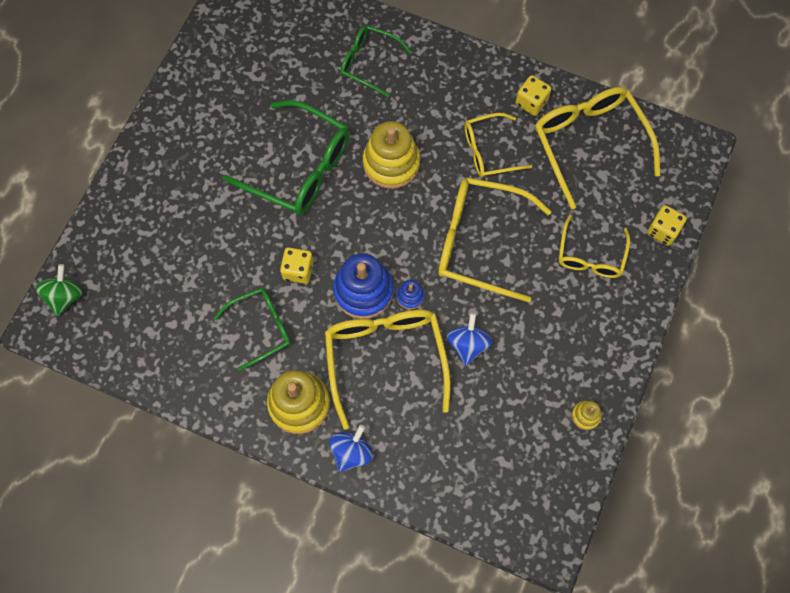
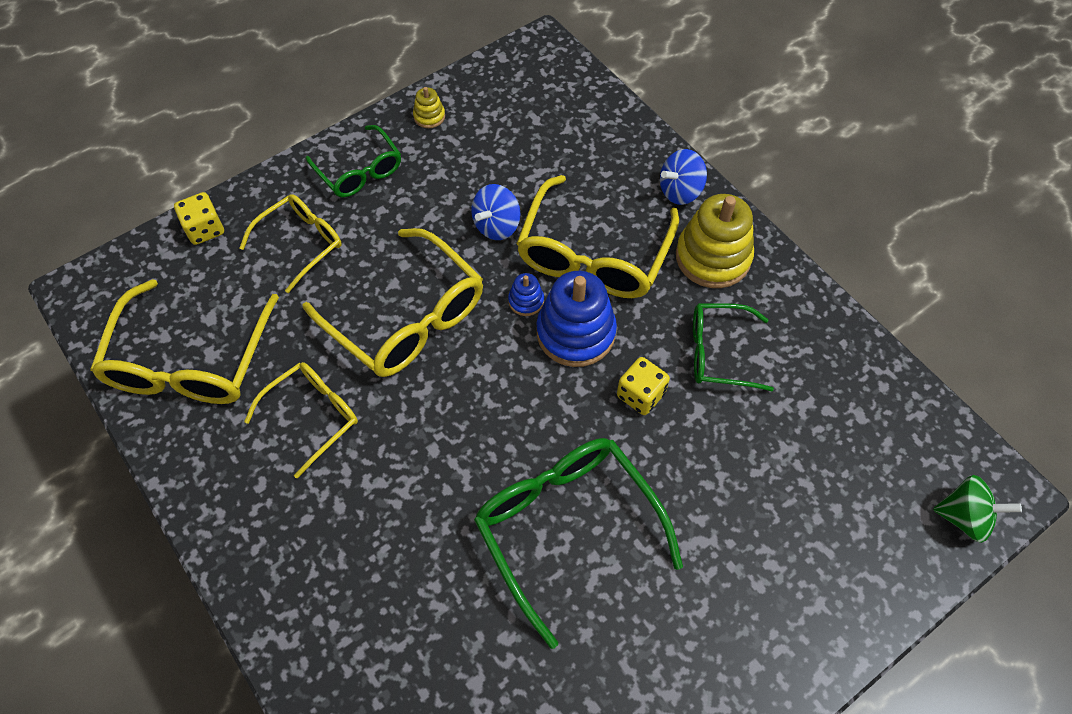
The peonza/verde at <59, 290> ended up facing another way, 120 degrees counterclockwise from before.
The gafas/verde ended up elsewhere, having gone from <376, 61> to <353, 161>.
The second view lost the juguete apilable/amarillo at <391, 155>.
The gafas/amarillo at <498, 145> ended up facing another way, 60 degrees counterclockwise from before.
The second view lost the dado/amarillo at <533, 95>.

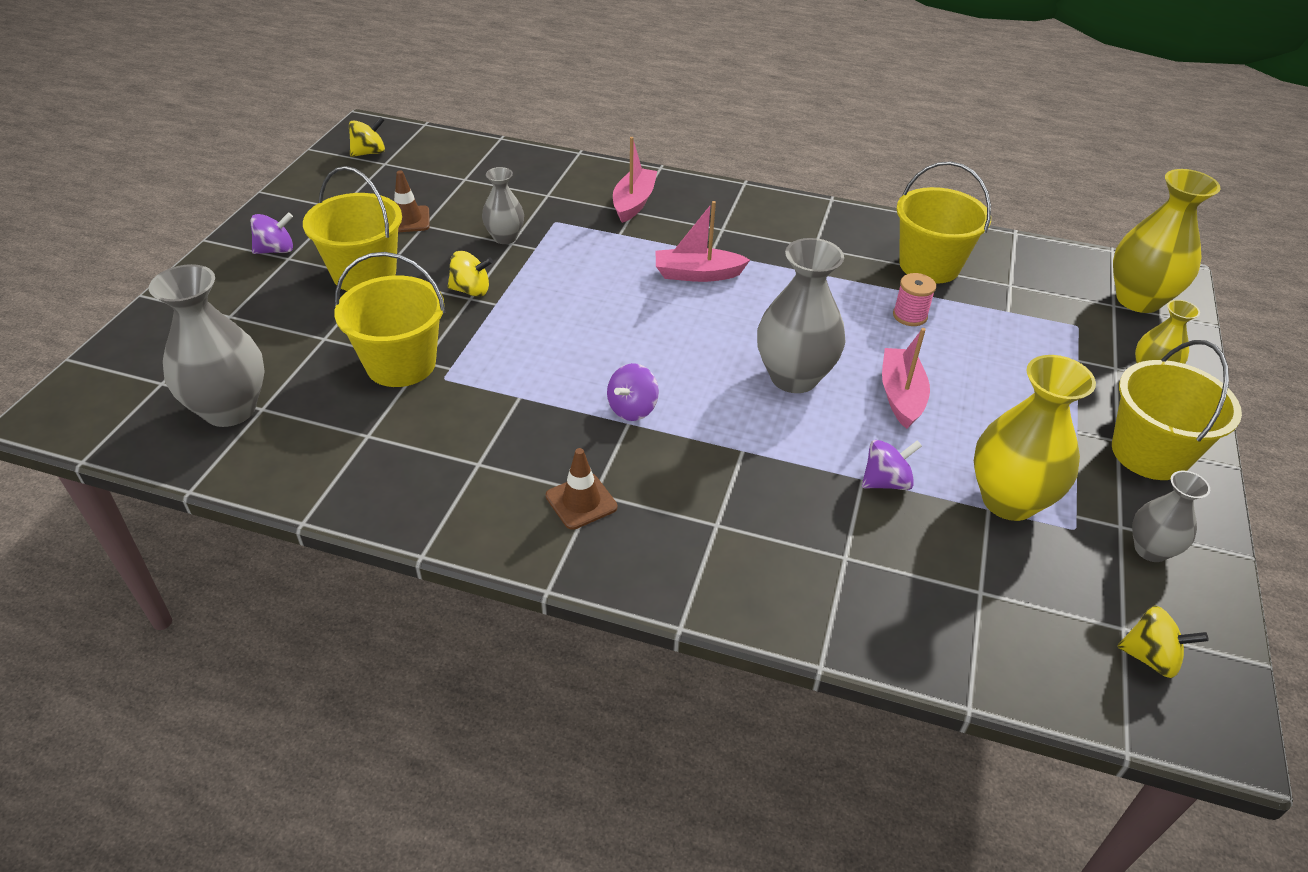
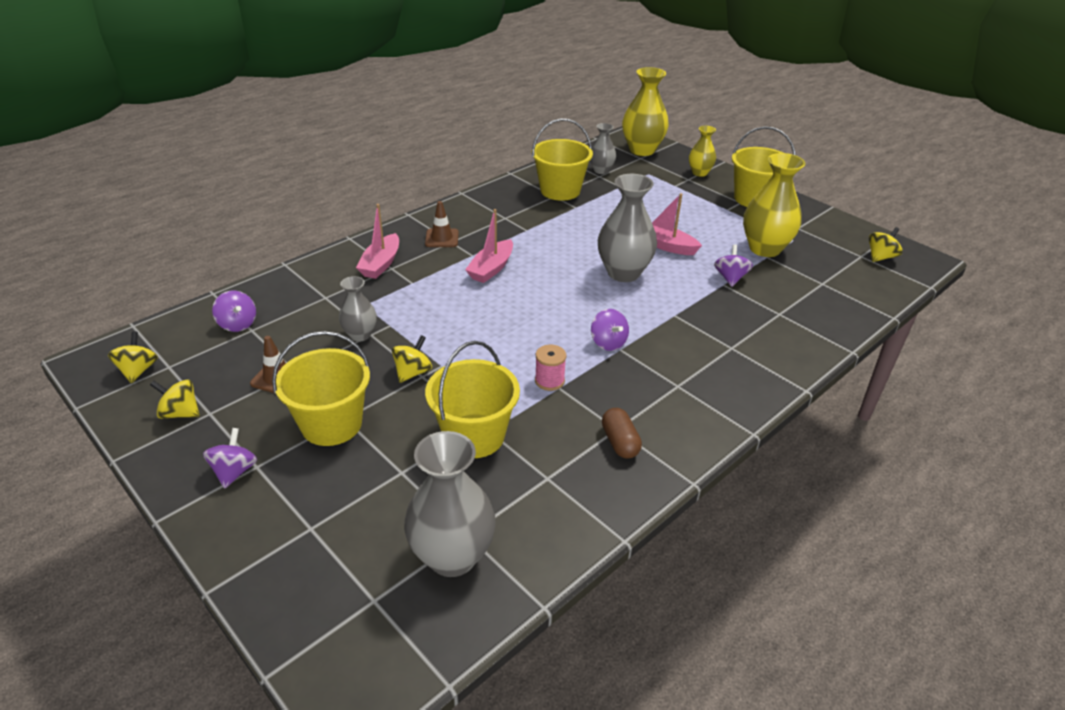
The cono de tráfico/marrón ended up elsewhere, having gone from <581, 489> to <442, 224>.
The barco/rosa at <635, 180> ended up facing another way, 120 degrees counterclockwise from before.
The carrete/rosa ended up elsewhere, having gone from <914, 299> to <550, 368>.
The florero/gris ended up elsewhere, having gone from <1171, 516> to <603, 148>.
The second view gained the peonza/amarillo at <175, 399>.
The second view gained the peonza/morado at <234, 311>.
The second view gained the cápsula/marrón at <622, 433>.

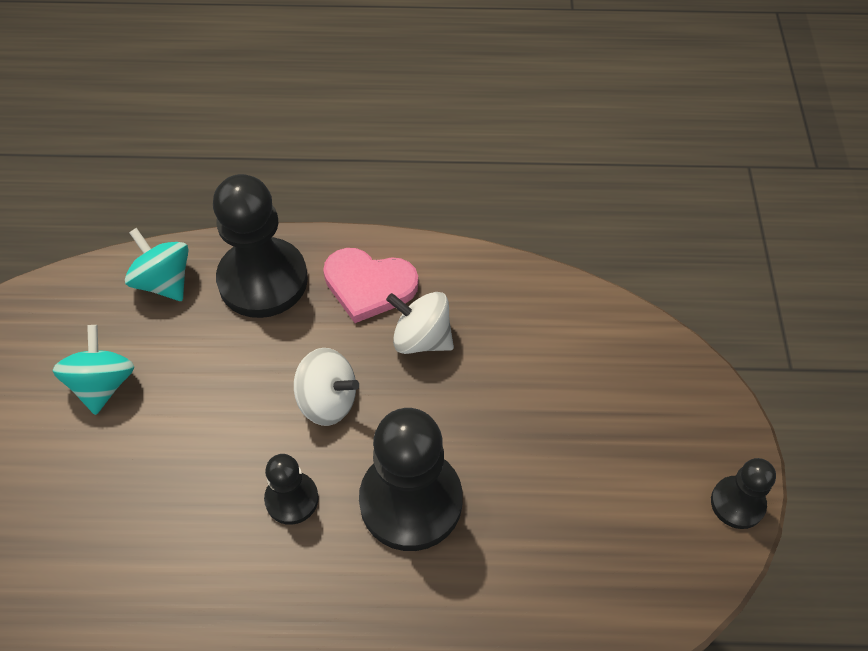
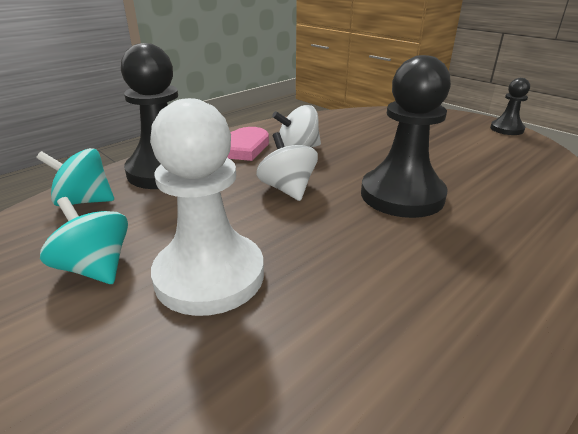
The second view lost the peón/negro at <291, 489>.
The peonza/blanco at <326, 387> ended up facing another way, 90 degrees counterclockwise from before.
The second view gained the peón/blanco at <207, 207>.

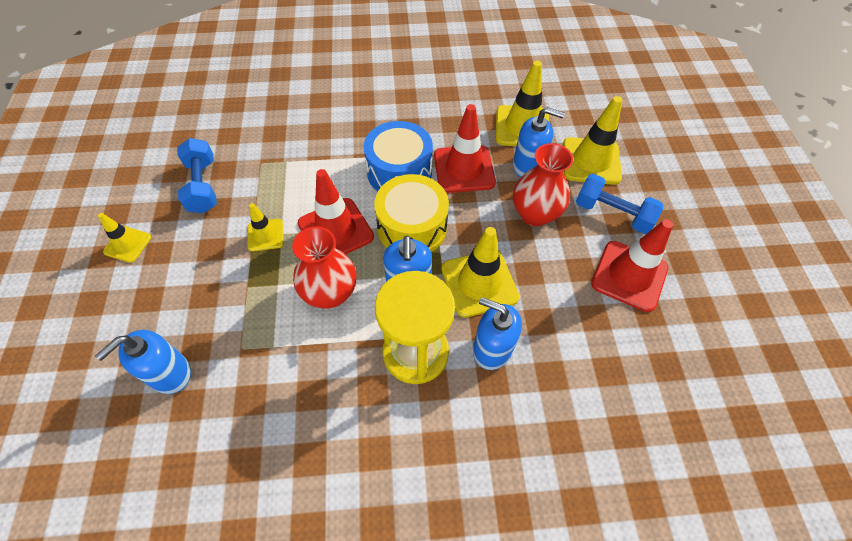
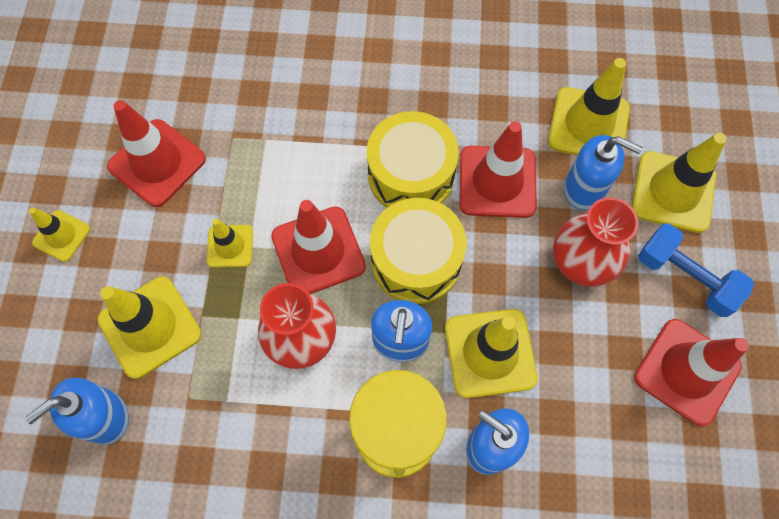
Where the mancuerna/azul stood at <197, 175>, the cono de tráfico/rojo came to stand at <156, 153>.
What was the tambor/azul at <398, 156> turned into the tambor/amarillo at <413, 159>.
The second view gained the cono de tráfico/amarillo at <149, 328>.

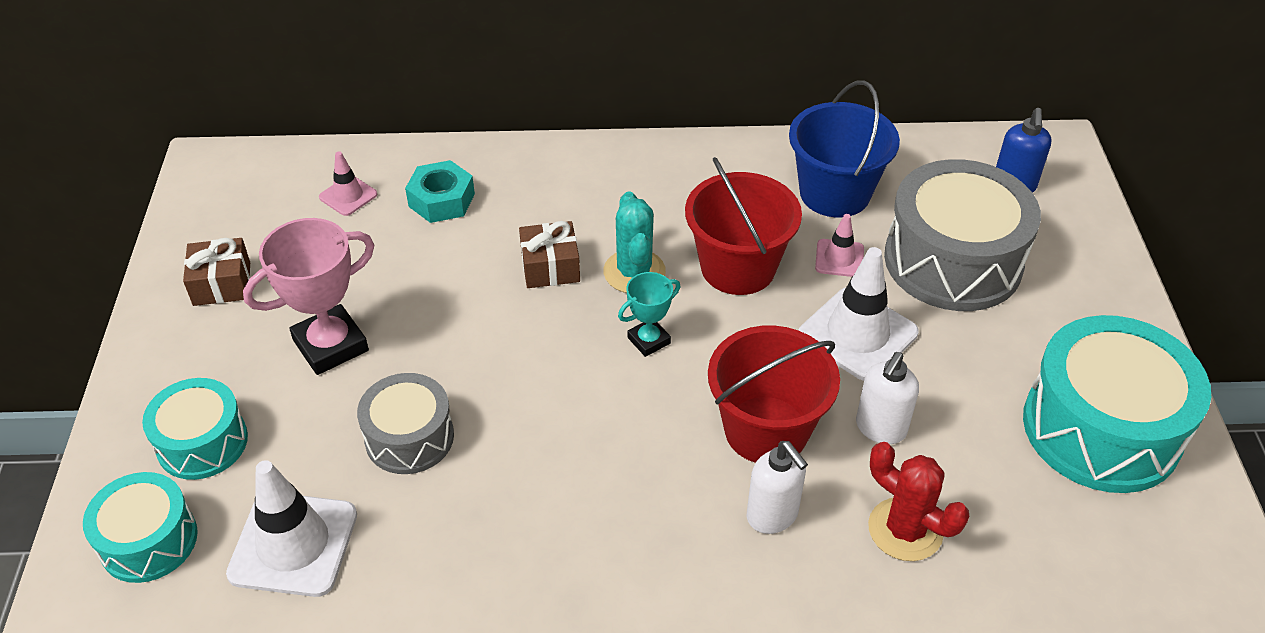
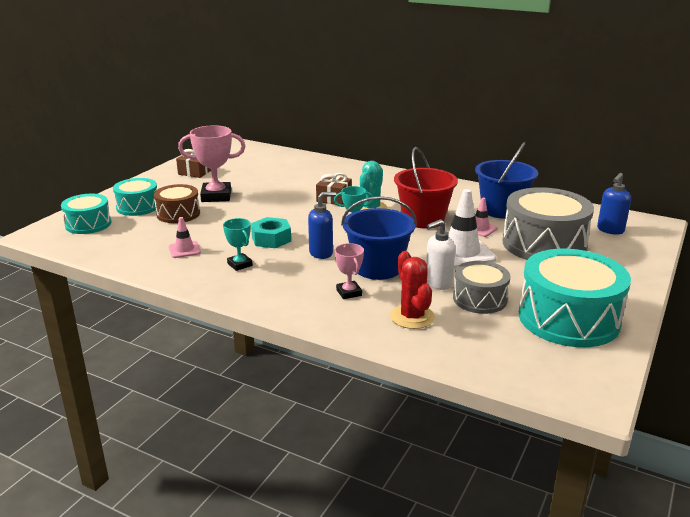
The second view lost the cono de tráfico/blanco at <291, 528>.
The cono de tráfico/rosa ended up elsewhere, having gone from <348, 183> to <185, 237>.
The tambor/gris ended up elsewhere, having gone from <405, 423> to <481, 287>.
The tuerca/turquesa ended up elsewhere, having gone from <440, 191> to <271, 232>.
What was the balde/rojo at <774, 394> turned into the balde/azul at <379, 238>.
Where the dispensador de jabón/blanco stood at <777, 487>, the trofeo/rosa came to stand at <349, 271>.
The second view gained the tambor/marrón at <177, 203>.
The second view gained the trofeo/turquesa at <238, 244>.
The second view gained the dispensador de jabón/azul at <322, 225>.

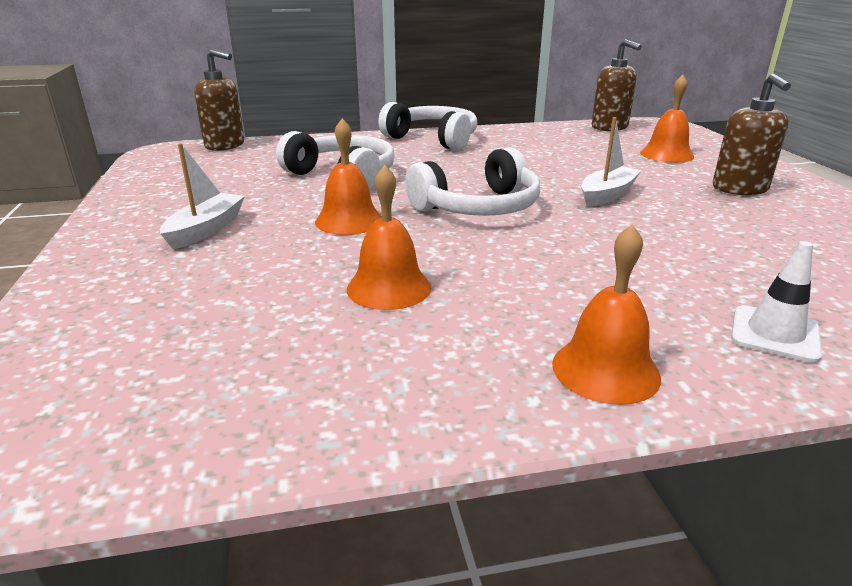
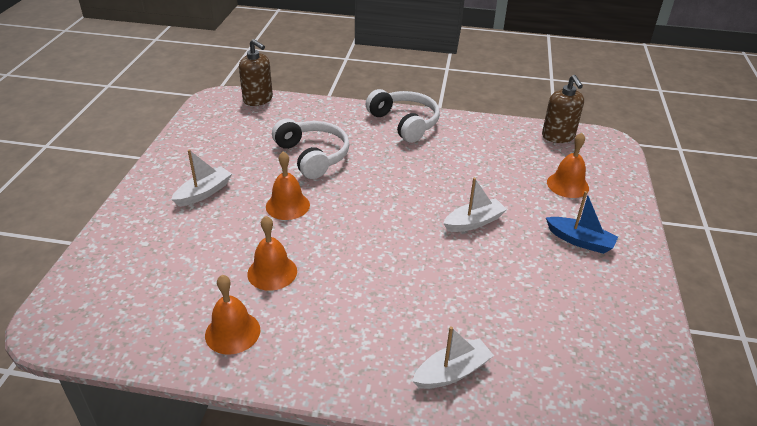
The second view lost the auriculares/blanco at <472, 181>.
The campana/naranja ended up elsewhere, having gone from <606, 314> to <232, 315>.
Where the dispensador de jabón/marrón stood at <752, 134>, the barco/azul came to stand at <582, 222>.
Where the cono de tráfico/blanco stood at <776, 302>, the barco/blanco came to stand at <453, 357>.

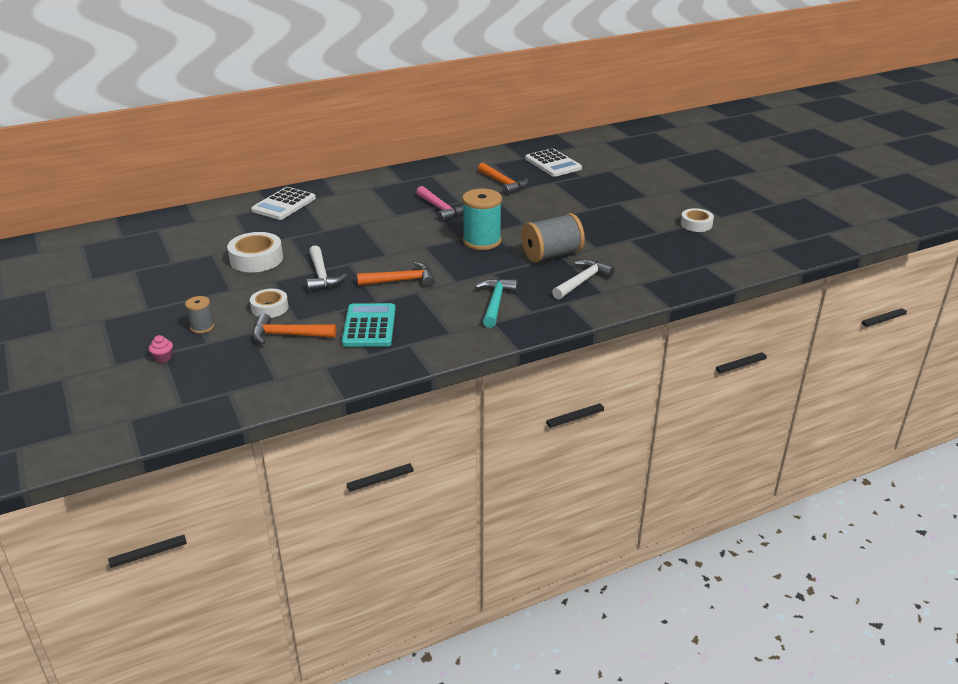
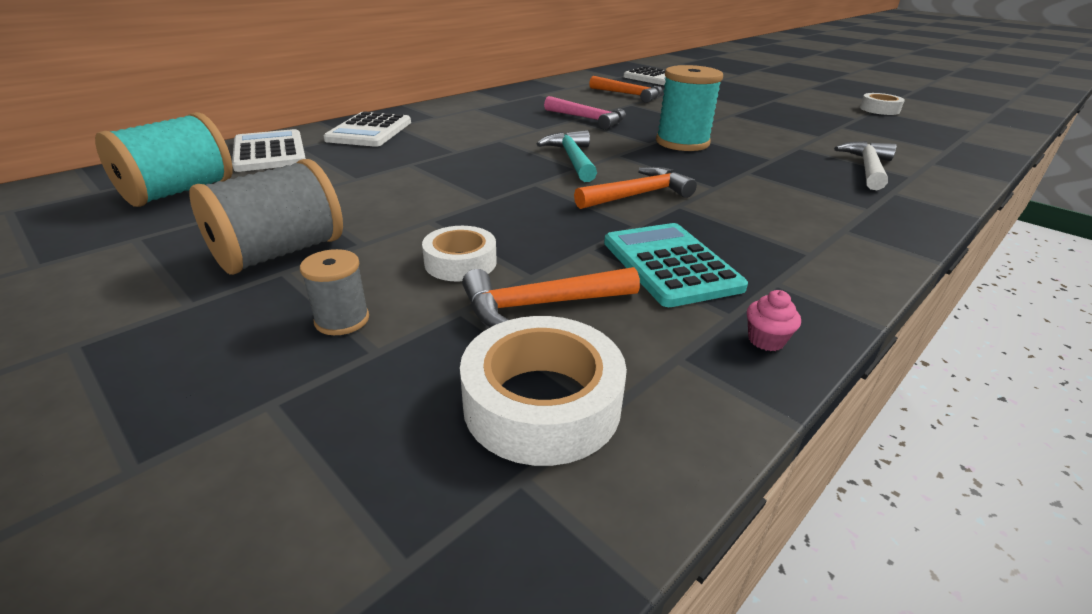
The magdalena/rosa ended up elsewhere, having gone from <161, 349> to <774, 320>.
The cinta adhesiva/blanco ended up elsewhere, having gone from <255, 252> to <543, 391>.
The second view lost the martillo/blanco at <326, 268>.
The martillo/turquesa ended up elsewhere, having gone from <496, 303> to <567, 156>.
The carrete/gris ended up elsewhere, having gone from <553, 237> to <266, 217>.
The second view gained the carrete/turquesa at <164, 159>.
The second view gained the calculadora/blanco at <269, 150>.

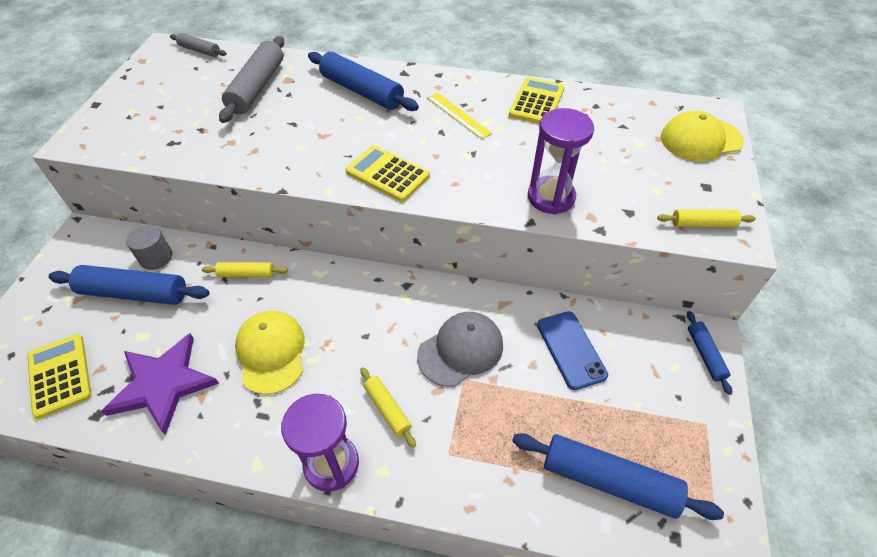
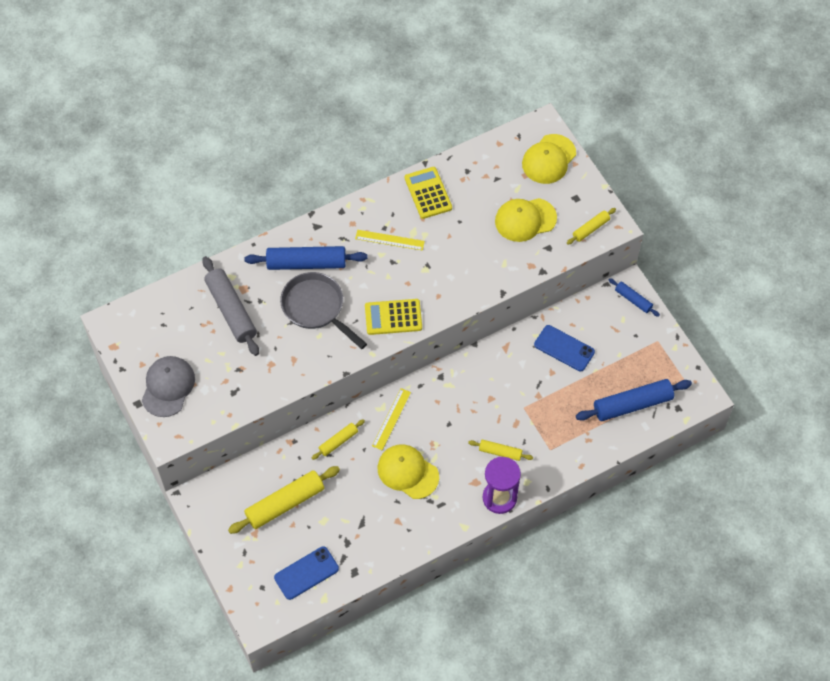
Where the calculadora/amarillo stood at <59, 376>, the móvil/azul came to stand at <306, 573>.
What was the rodillo/azul at <129, 285> turned into the rodillo/amarillo at <284, 500>.
The second view lost the estrella/morado at <160, 384>.
The second view lost the cilindro/gris at <149, 247>.
The second view lost the rodillo/gris at <198, 45>.
The gorra/gris ended up elsewhere, having gone from <460, 349> to <168, 386>.
The second view lost the reloj de arena/morado at <561, 161>.
The second view gained the sartén/gris at <323, 310>.
The second view gained the regla/amarillo at <391, 419>.
The second view gained the gorra/amarillo at <526, 220>.

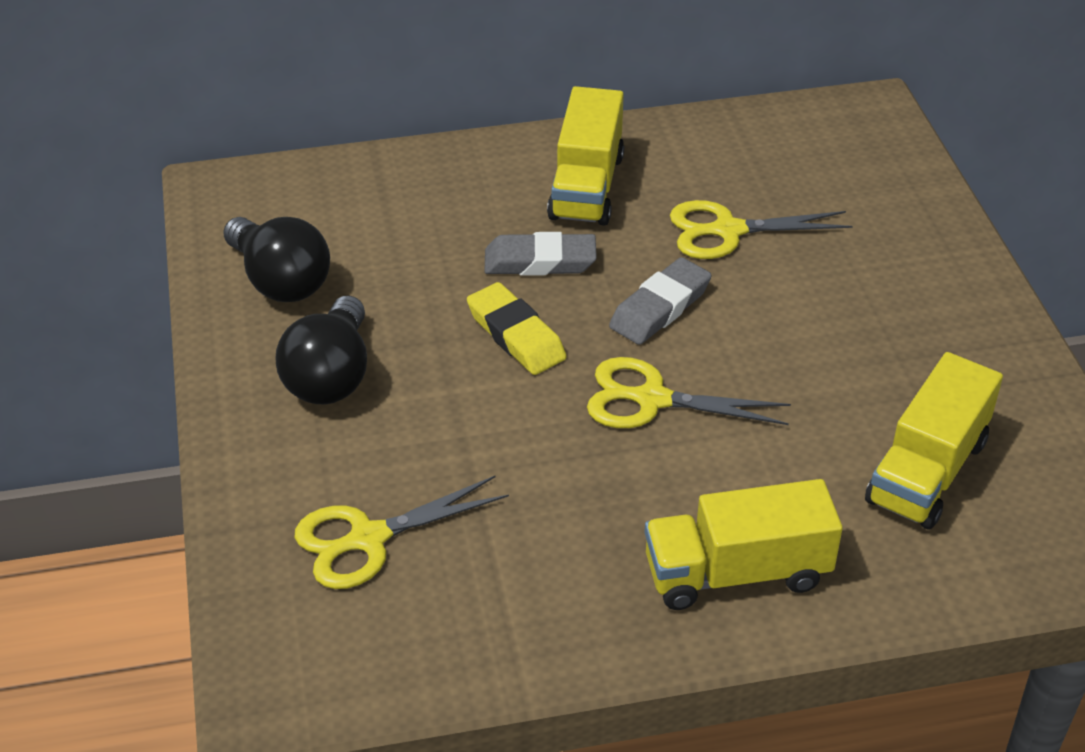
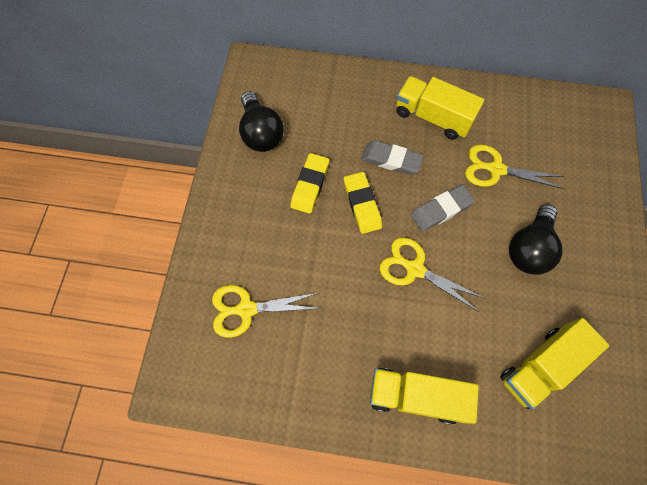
The bombilla/negro ended up elsewhere, having gone from <321, 350> to <536, 239>.
The camión/amarillo at <585, 156> ended up facing another way, 90 degrees clockwise from before.
The second view gained the goma de borrar/amarillo at <309, 183>.

